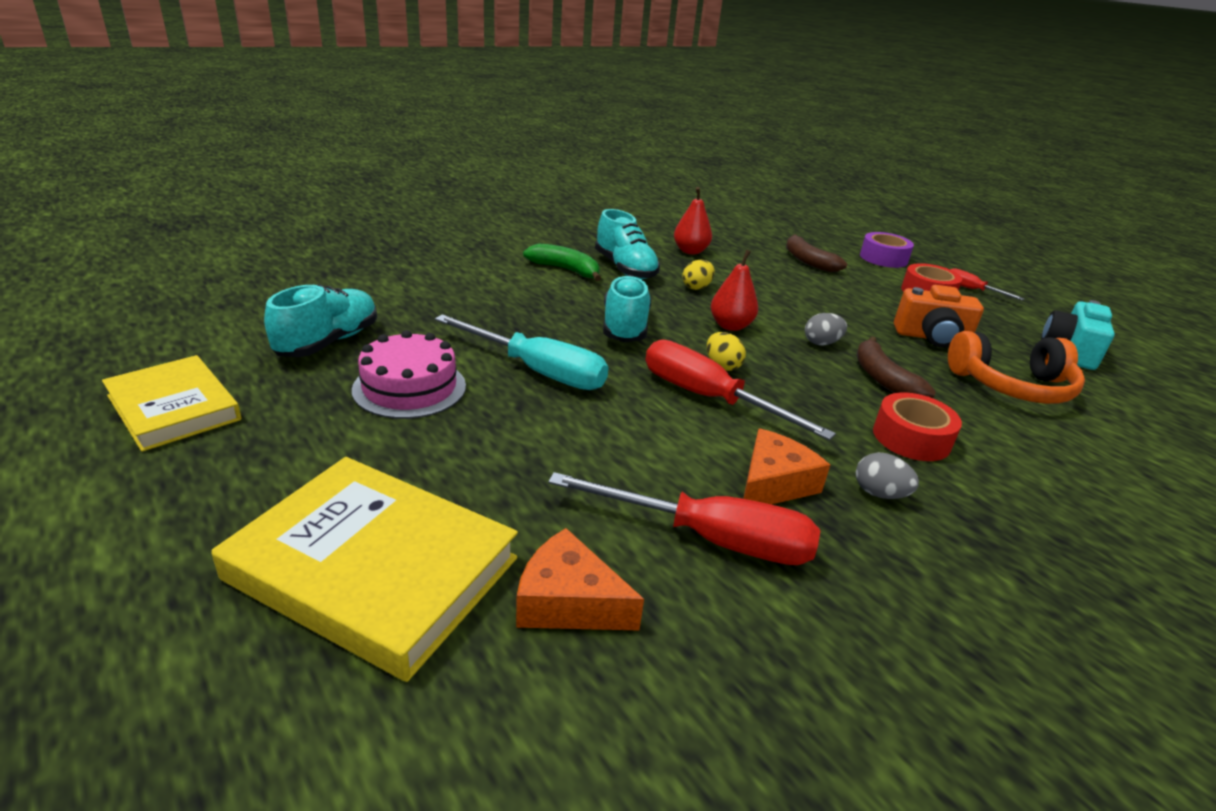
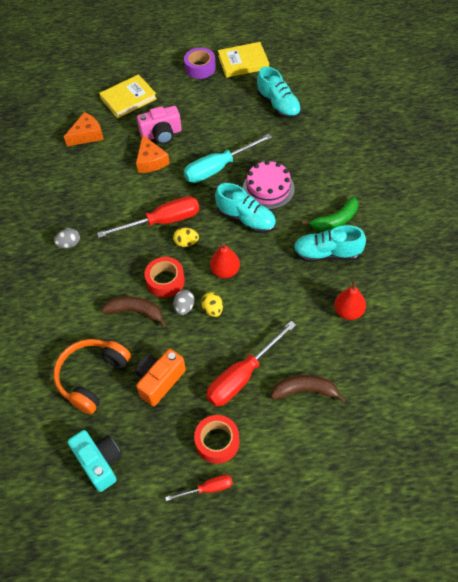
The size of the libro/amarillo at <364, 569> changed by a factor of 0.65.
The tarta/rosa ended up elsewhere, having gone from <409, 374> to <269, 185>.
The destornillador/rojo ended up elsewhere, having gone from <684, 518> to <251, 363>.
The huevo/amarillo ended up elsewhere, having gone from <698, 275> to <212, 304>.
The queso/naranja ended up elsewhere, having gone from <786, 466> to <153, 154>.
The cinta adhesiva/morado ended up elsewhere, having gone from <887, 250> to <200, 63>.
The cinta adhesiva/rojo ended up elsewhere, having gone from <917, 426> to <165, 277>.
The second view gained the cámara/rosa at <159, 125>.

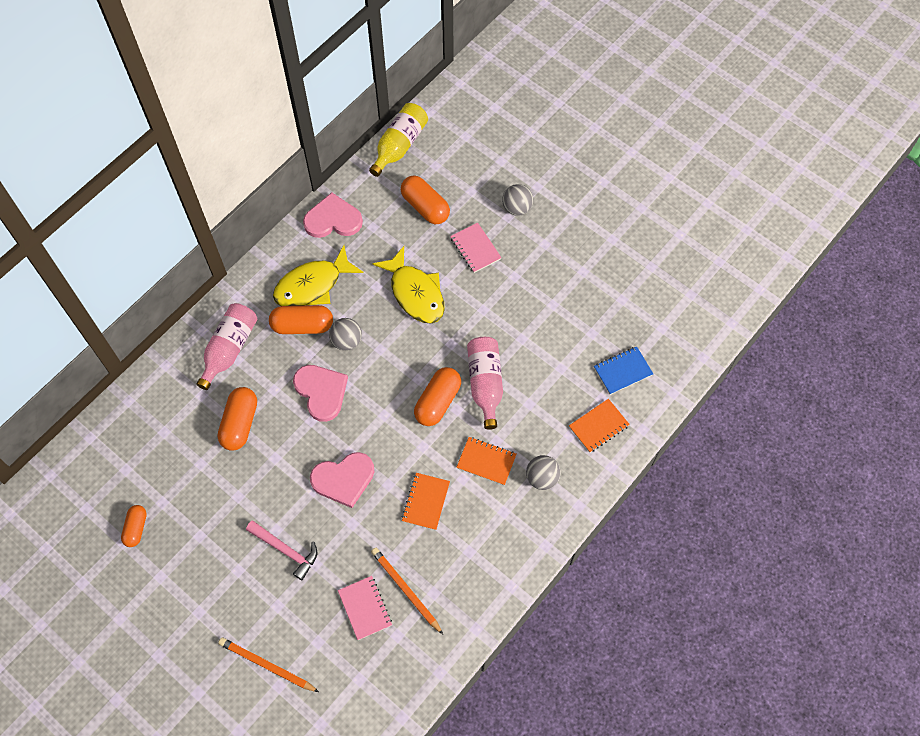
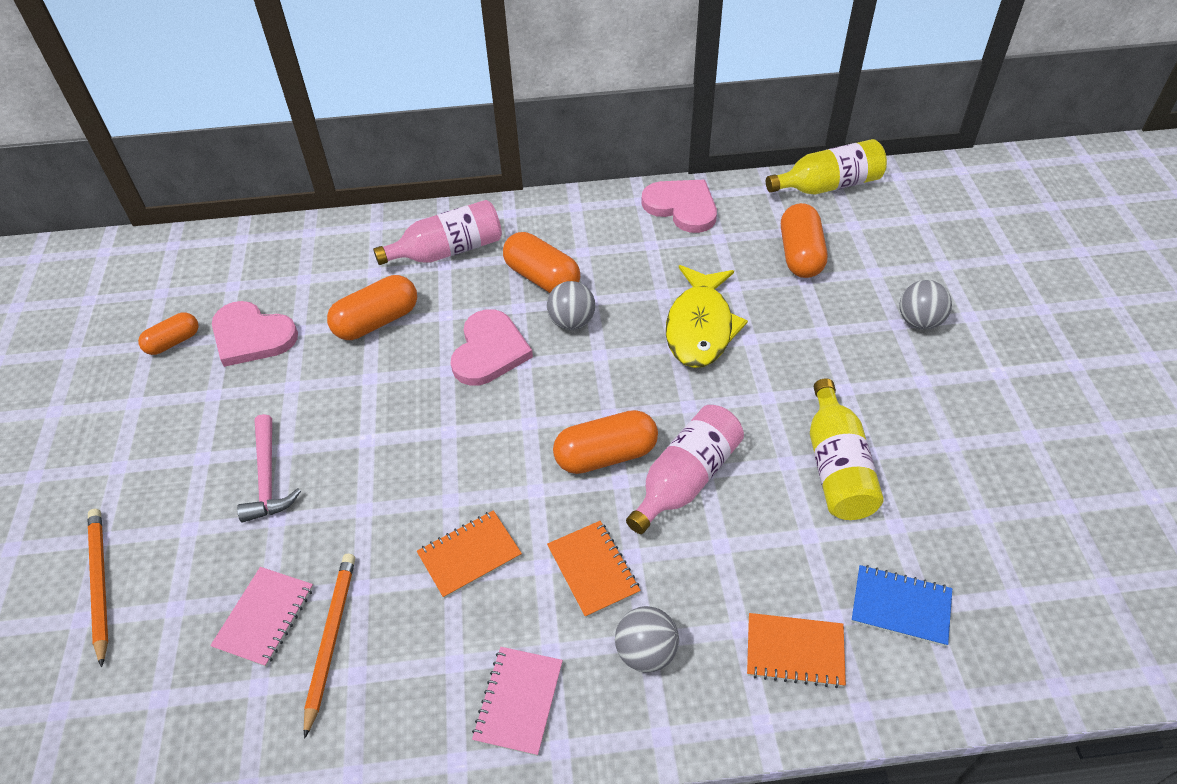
The second view lost the pez/amarillo at <318, 275>.
The corazón/rosa ended up elsewhere, having gone from <342, 480> to <255, 334>.
The cuaderno/rosa ended up elsewhere, having gone from <476, 247> to <517, 701>.
The second view gained the botella/amarillo at <847, 449>.

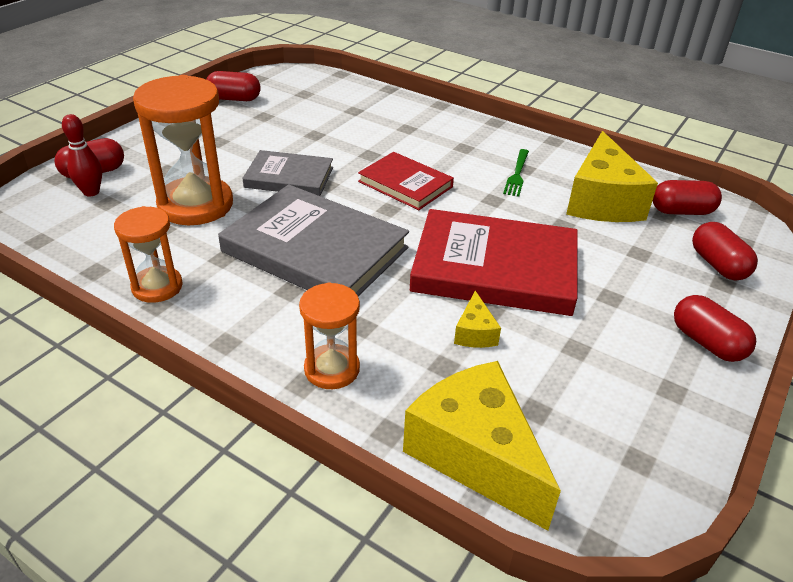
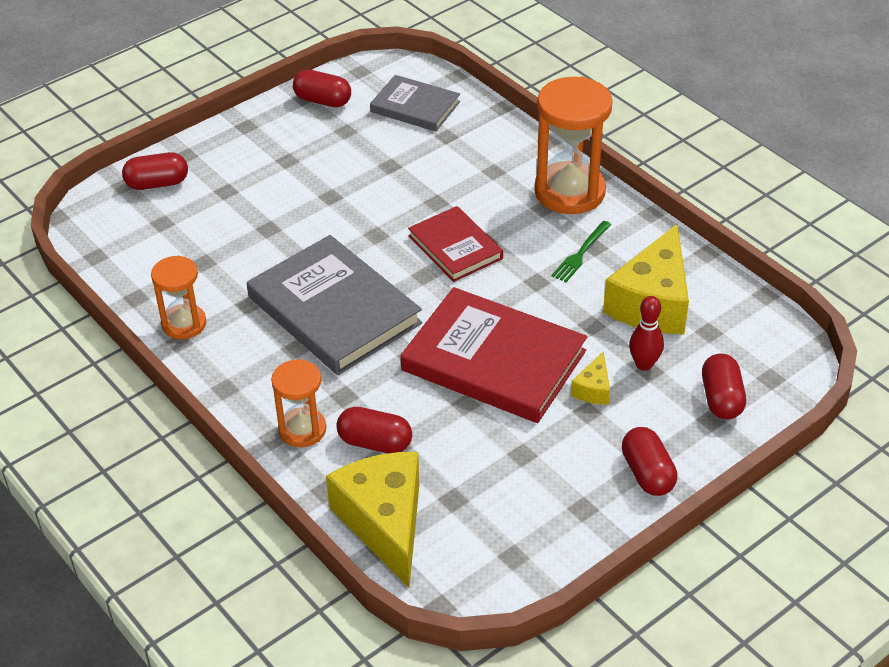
The bolo/rojo ended up elsewhere, having gone from <82, 155> to <646, 333>.
The reloj de arena/naranja ended up elsewhere, having gone from <183, 150> to <573, 145>.
The libro/gris ended up elsewhere, having gone from <287, 173> to <415, 103>.
The queso/amarillo ended up elsewhere, having gone from <477, 319> to <590, 377>.
The cápsula/rojo ended up elsewhere, having gone from <687, 197> to <374, 430>.

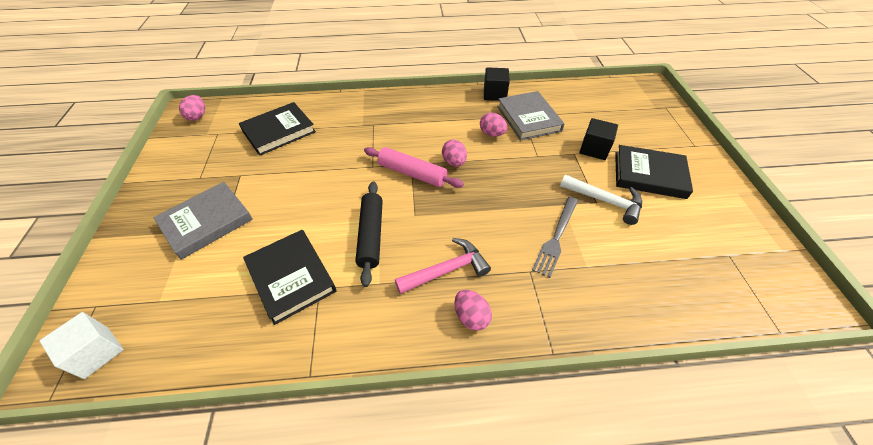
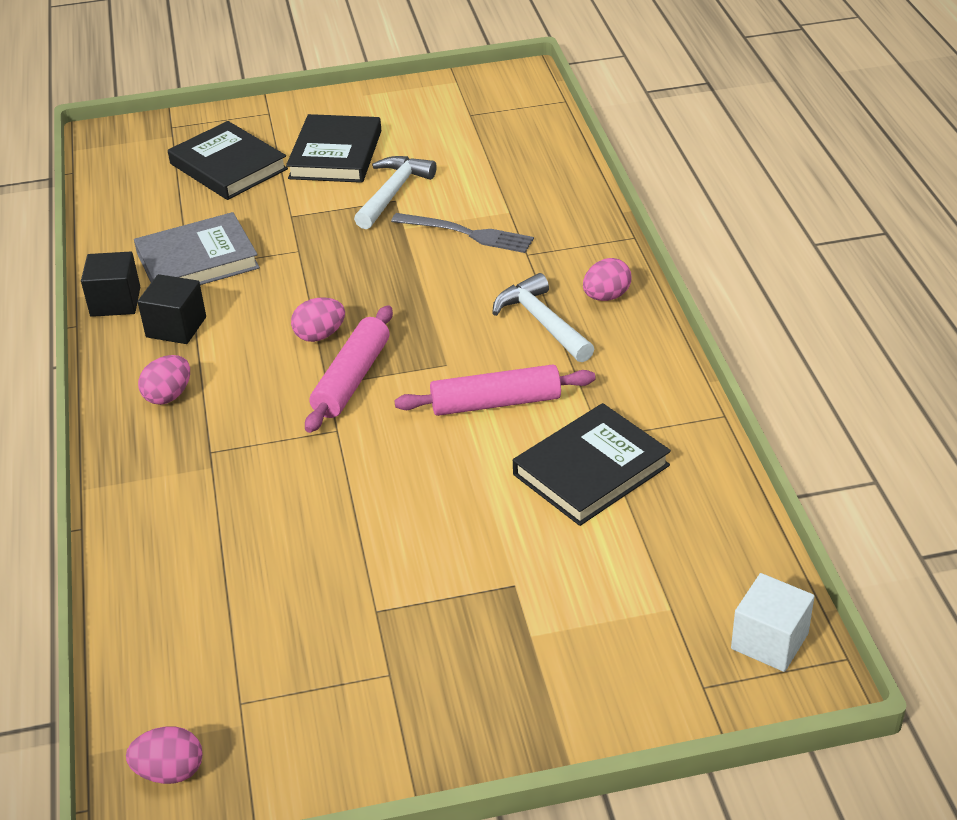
The second view lost the libro/gris at <203, 221>.
The libro/negro ended up elsewhere, having gone from <277, 129> to <228, 160>.
What was the rodillo/negro at <369, 234> turned into the rodillo/rosa at <495, 390>.
What was the martillo/rosa at <443, 266> turned into the martillo/blanco at <543, 317>.
The huevo/rosa ended up elsewhere, having gone from <493, 124> to <164, 380>.
The cubo/negro ended up elsewhere, having gone from <598, 139> to <172, 309>.

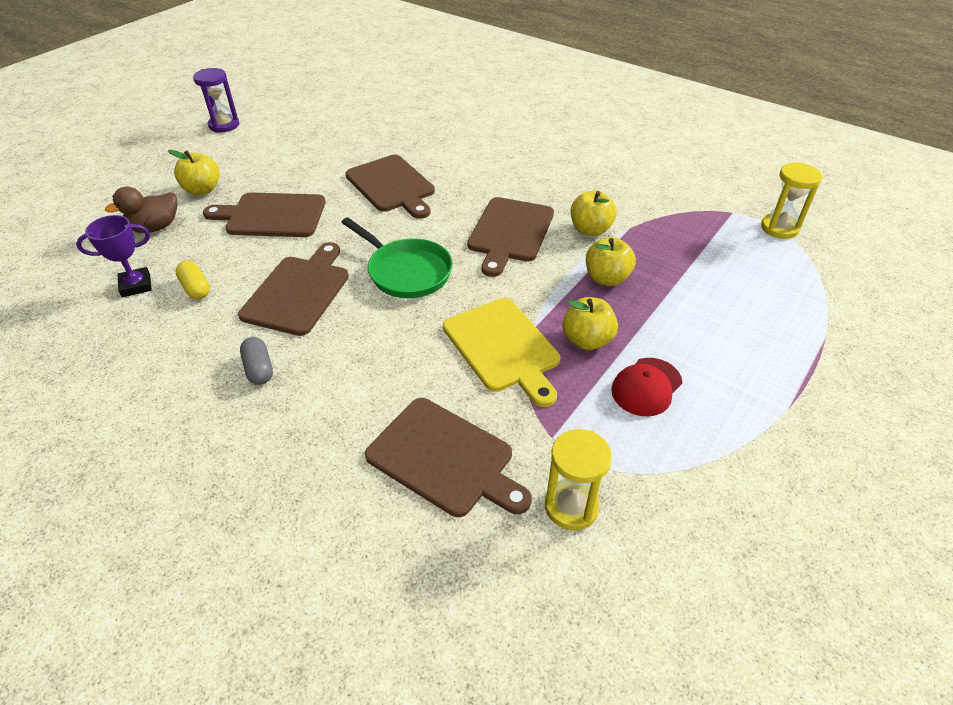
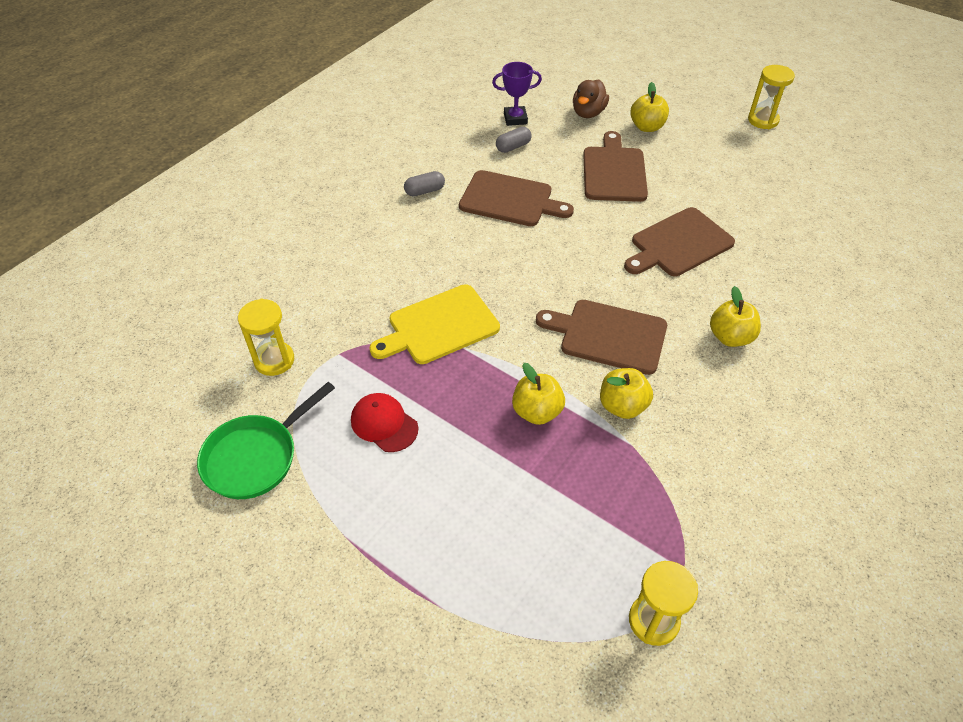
The trofeo/morado at <114, 256> ended up facing another way, 75 degrees counterclockwise from before.
The pato/marrón at <141, 209> ended up facing another way, 120 degrees counterclockwise from before.
What was the cápsula/amarillo at <192, 280> turned into the cápsula/gris at <514, 140>.
What was the reloj de arena/morado at <216, 100> turned into the reloj de arena/amarillo at <771, 97>.
The sartén/verde ended up elsewhere, having gone from <397, 257> to <266, 440>.
The second view lost the tabla de cortar/marrón at <448, 457>.
The manzana/amarillo ended up elsewhere, having gone from <590, 323> to <735, 316>.

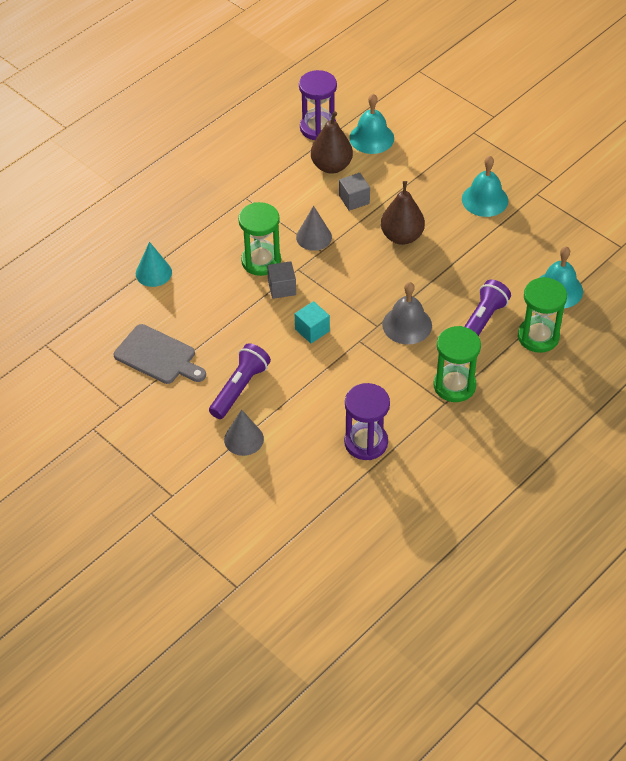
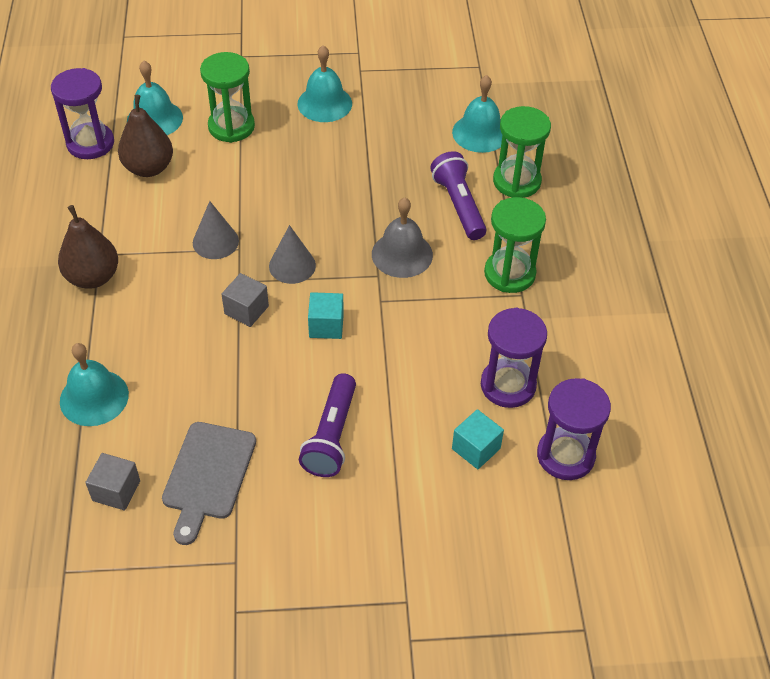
The tabla de cortar/gris at <160, 354> ended up facing another way, 120 degrees clockwise from before.
Where the cono/turquesa stood at <154, 264>, the campana/turquesa came to stand at <94, 384>.
The lámpara de mano/morado at <240, 381> ended up facing another way, 150 degrees counterclockwise from before.
The cono/gris ended up elsewhere, having gone from <244, 433> to <292, 254>.
The reloj de arena/verde ended up elsewhere, having gone from <259, 239> to <227, 97>.
The cubo/gris ended up elsewhere, having gone from <354, 192> to <112, 482>.
The pera/marrón ended up elsewhere, having gone from <403, 213> to <88, 247>.
The second view gained the cubo/turquesa at <478, 439>.
The second view gained the reloj de arena/morado at <574, 429>.

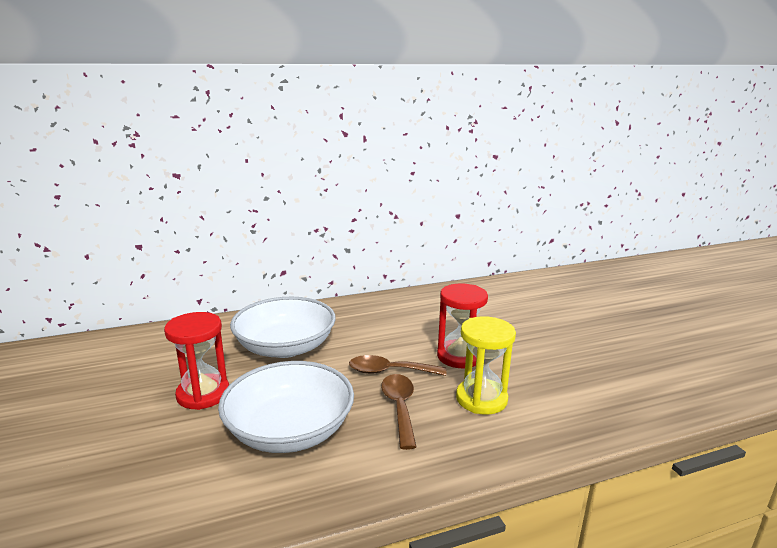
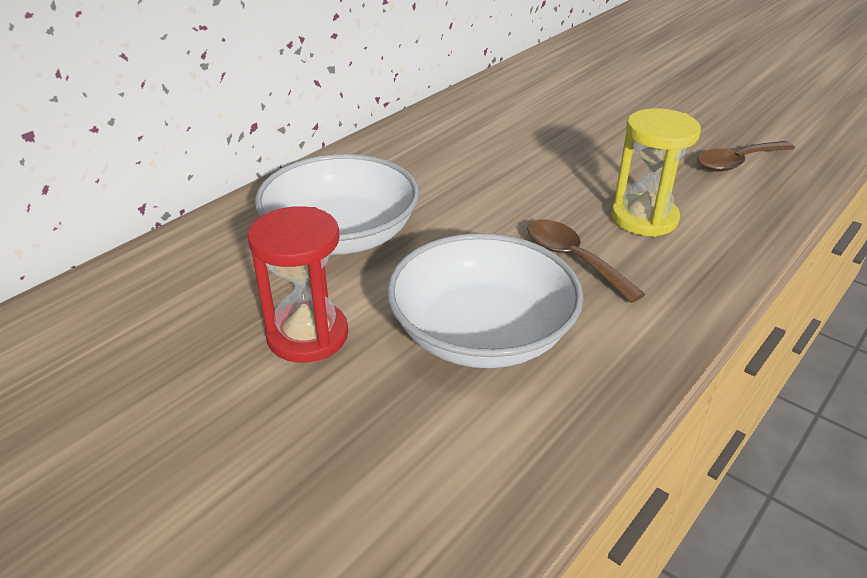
The cuchara/marrón ended up elsewhere, having gone from <397, 365> to <746, 156>.
The second view lost the reloj de arena/rojo at <462, 326>.

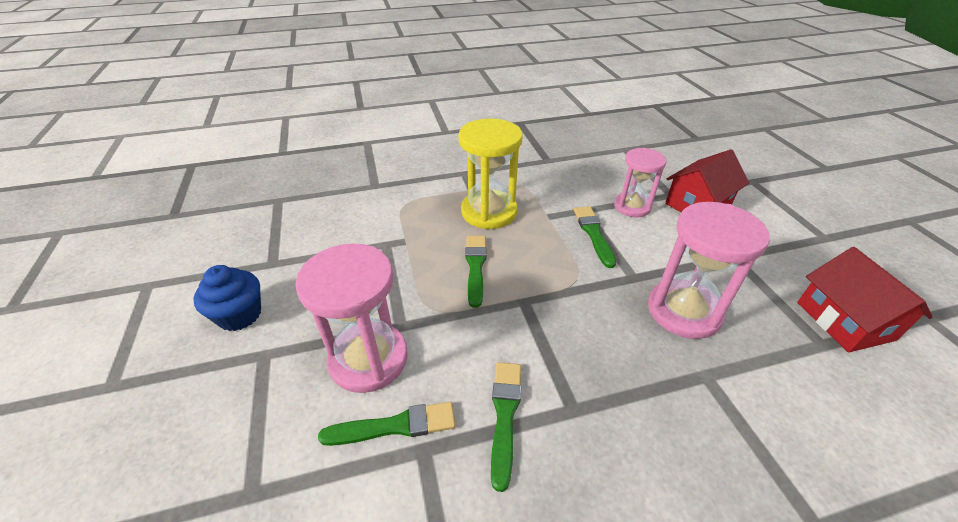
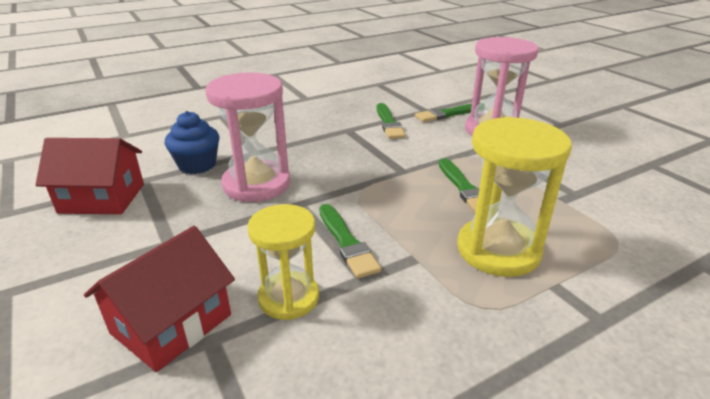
The magdalena/azul ended up elsewhere, having gone from <227, 298> to <192, 142>.
What was the reloj de arena/rosa at <640, 182> turned into the reloj de arena/amarillo at <283, 262>.
The casa/rojo at <865, 299> ended up facing another way, 60 degrees counterclockwise from before.

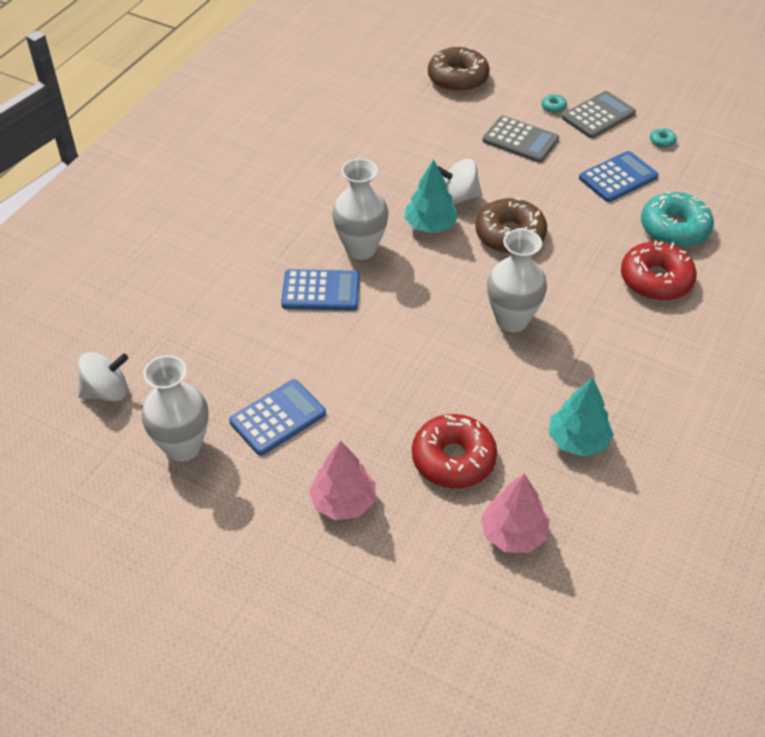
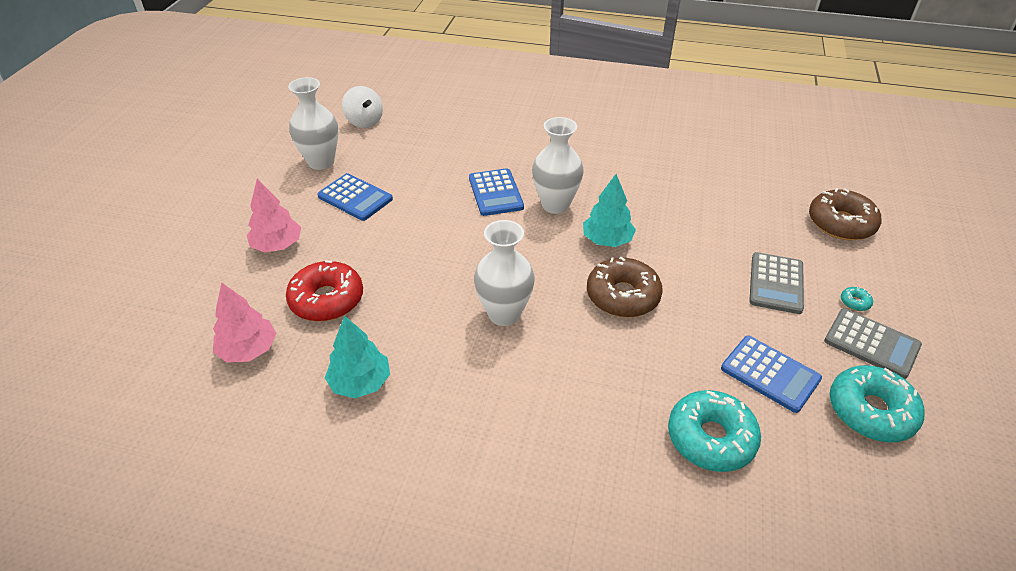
The second view lost the peonza/blanco at <460, 182>.
The second view lost the rosquilla/rojo at <659, 271>.
The size of the rosquilla/turquesa at <663, 137> changed by a factor of 2.49.

